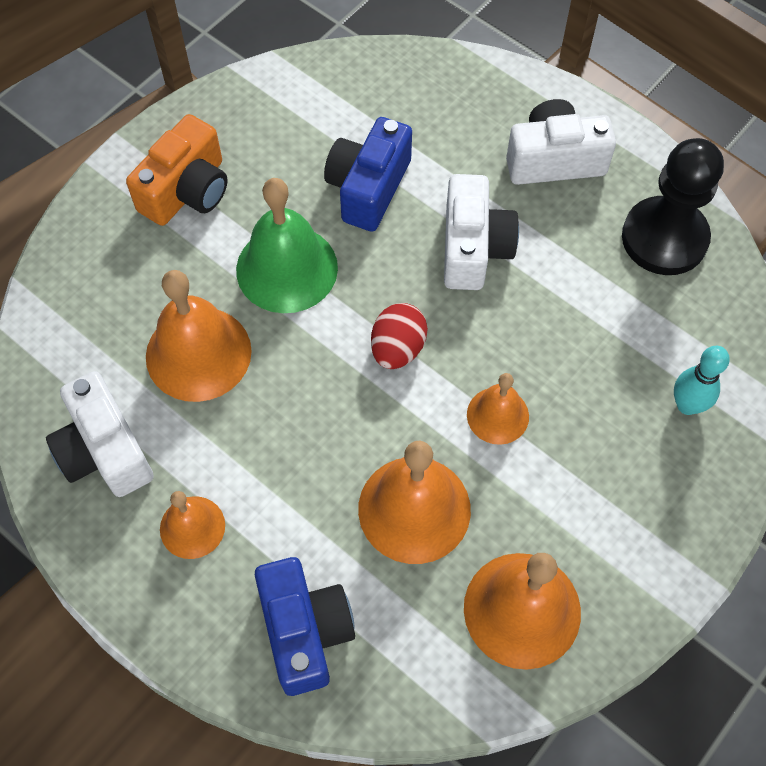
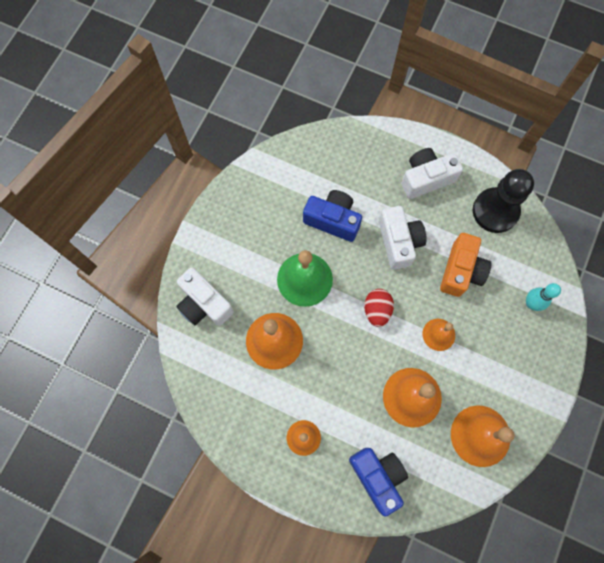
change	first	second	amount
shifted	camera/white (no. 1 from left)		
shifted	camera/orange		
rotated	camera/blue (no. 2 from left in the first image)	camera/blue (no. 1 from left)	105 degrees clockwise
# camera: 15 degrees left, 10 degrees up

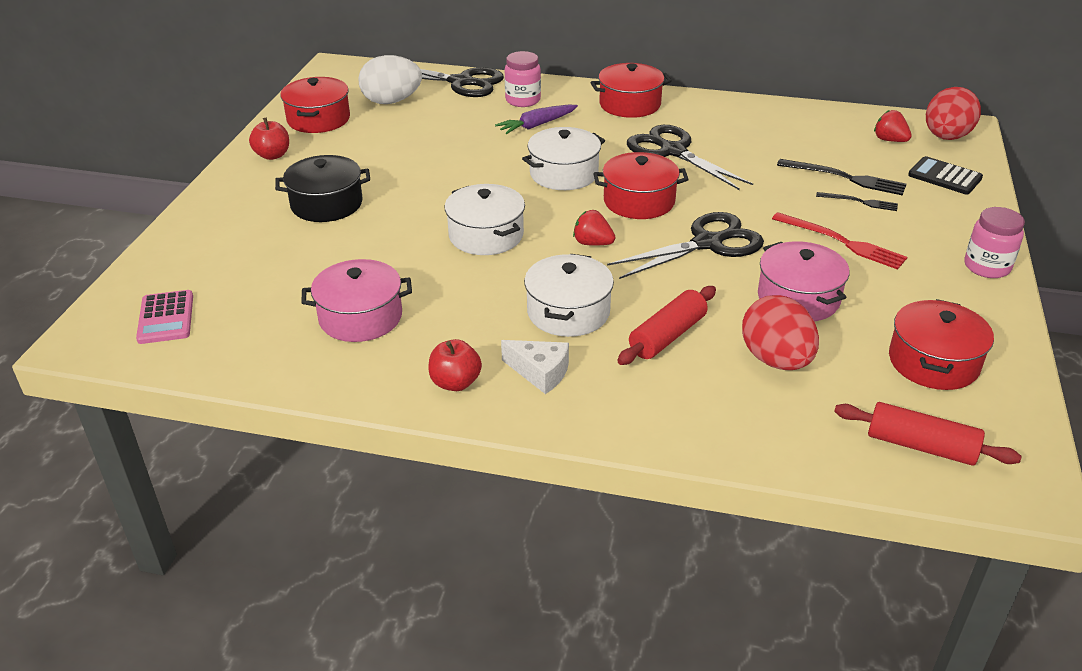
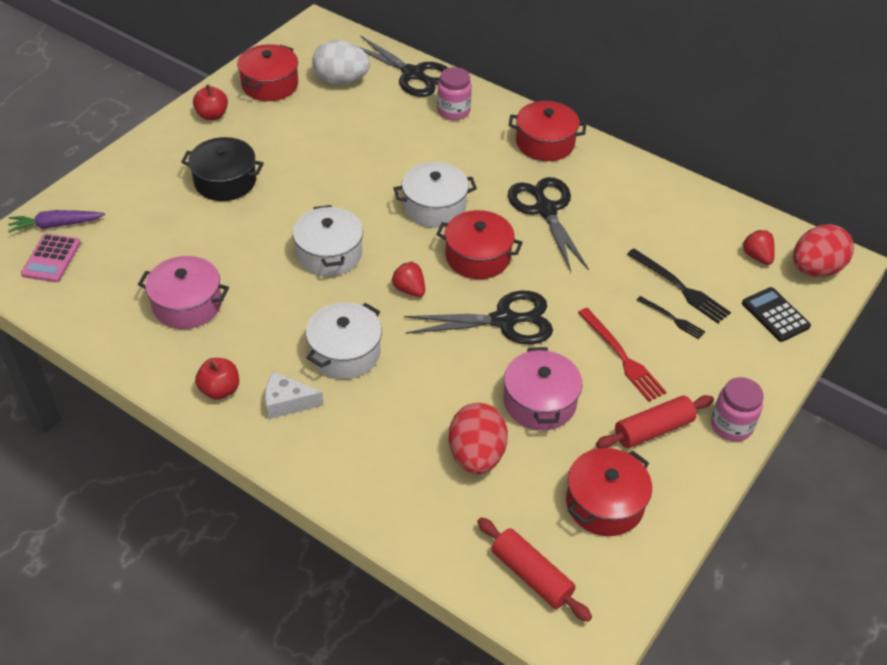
change	first	second	amount
shifted	carrot/purple		
rotated	cheese/white		135 degrees clockwise
shifted	rolling pin/red (no. 1 from left in the first image)	rolling pin/red (no. 2 from left)	
# camera: 20 degrees right, 10 degrees up

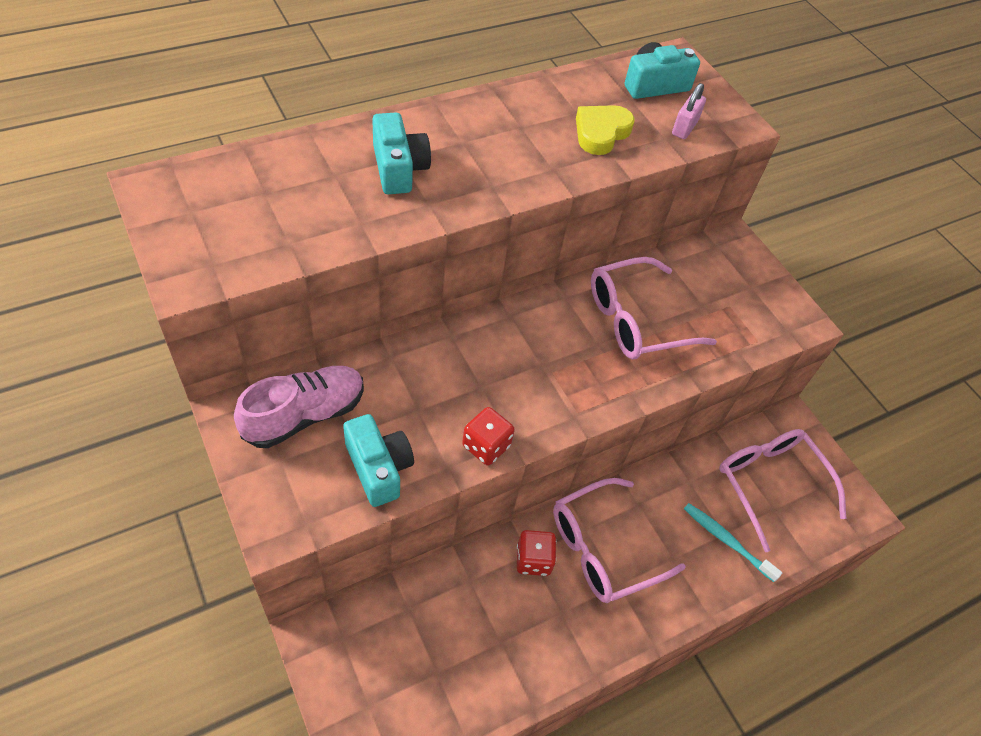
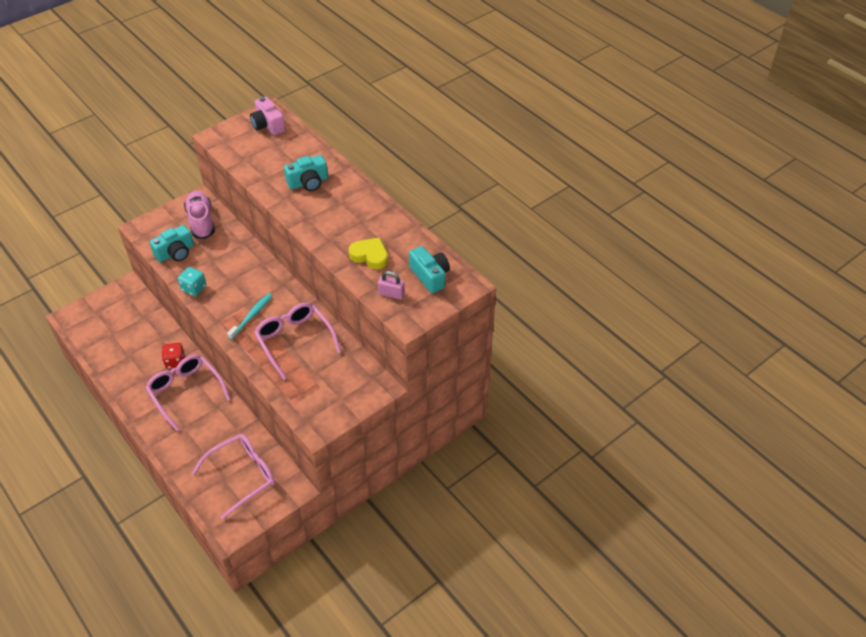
change	first	second	amount
rotated	shoe/pink		150 degrees counterclockwise
repainted	dice/red (no. 1 from left)	dice/turquoise	
shifted	toothbrush/turquoise		
new		camera/pink	
# camera: 85 degrees right, 5 degrees down

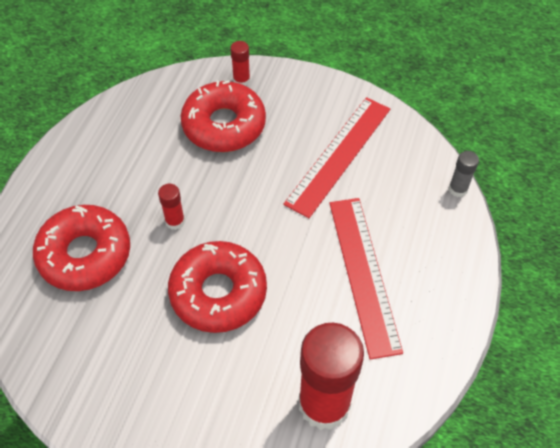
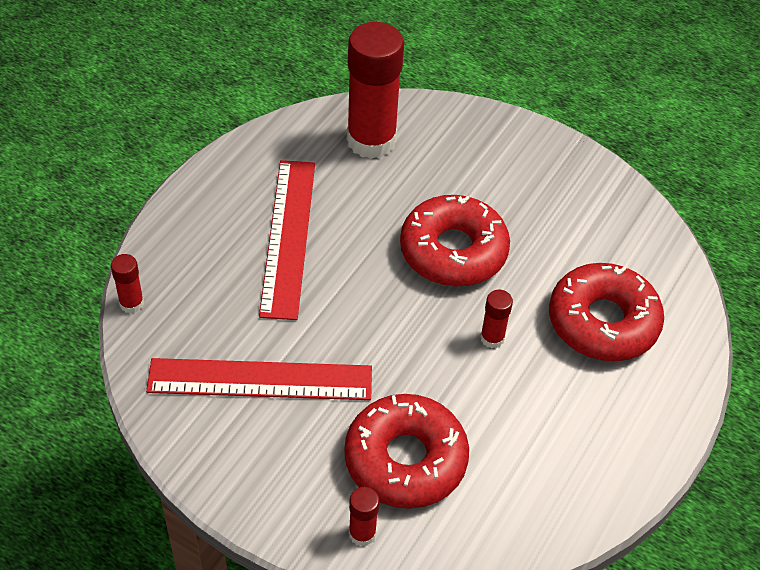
change	first	second	amount
rotated	ruler/red (no. 1 from left)		45 degrees clockwise
repainted	glue stick/grey	glue stick/red (no. 1 from left)	
# camera: 170 degrees left, 5 degrees down

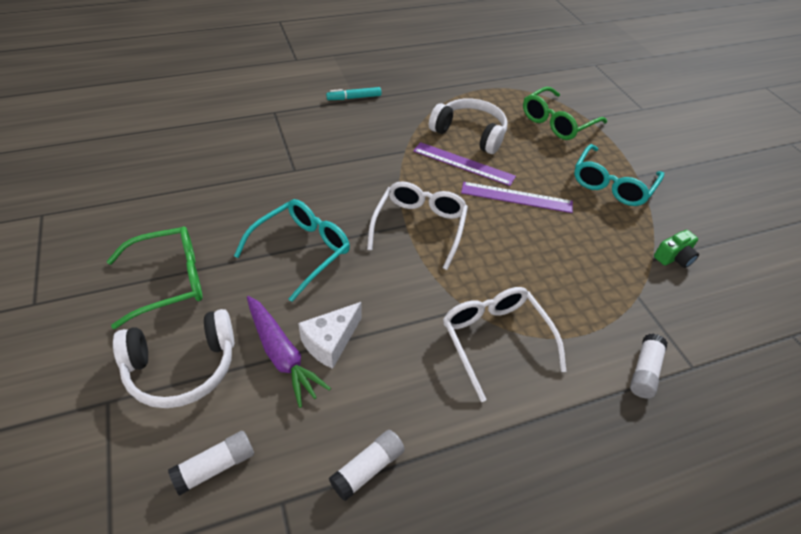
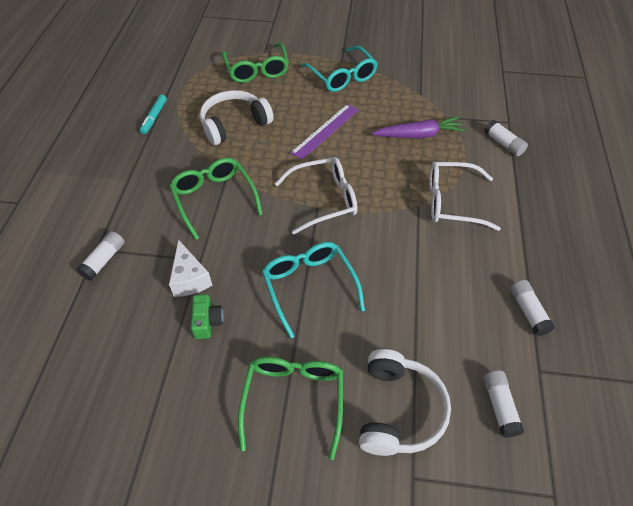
change	first	second	amount
shifted	carrot/purple		
shifted	cheese/white		
shifted	marker/turquoise		
rotated	glasses/white (no. 1 from left)		120 degrees clockwise
gone	ruler/purple (no. 1 from left)		
shifted	camera/green		
new		glue stick/white (no. 1 from left)	
new		glasses/green (no. 1 from left)	
# camera: 60 degrees left, 5 degrees up

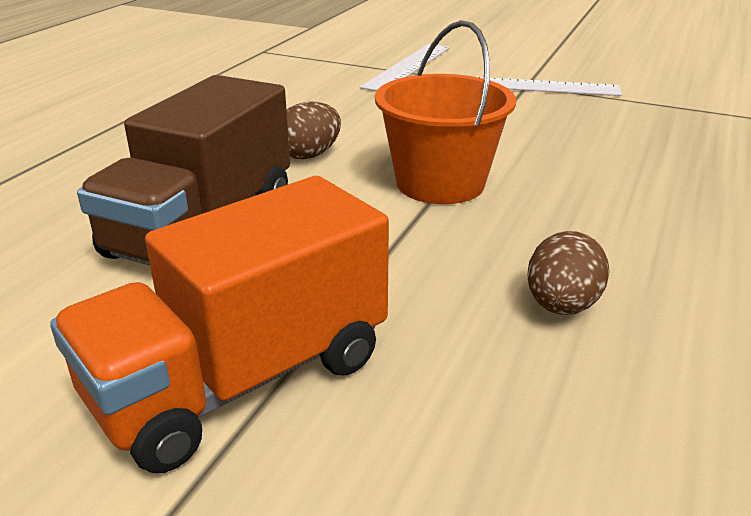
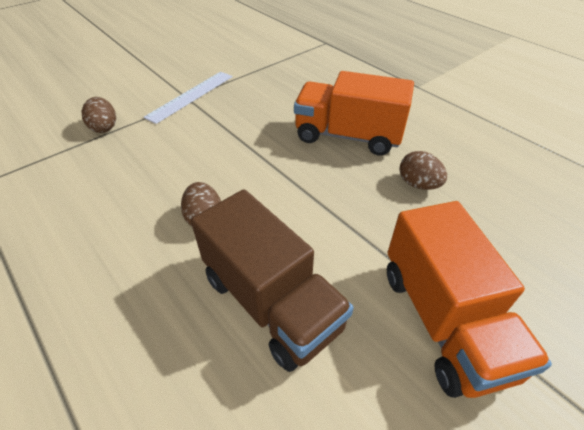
change	first	second	amount
swapped	ruler/white (no. 1 from left)	egg/brown (no. 1 from left)	
gone	bucket/orange		
new		truck/orange (no. 1 from left)	
# camera: 65 degrees left, 15 degrees up

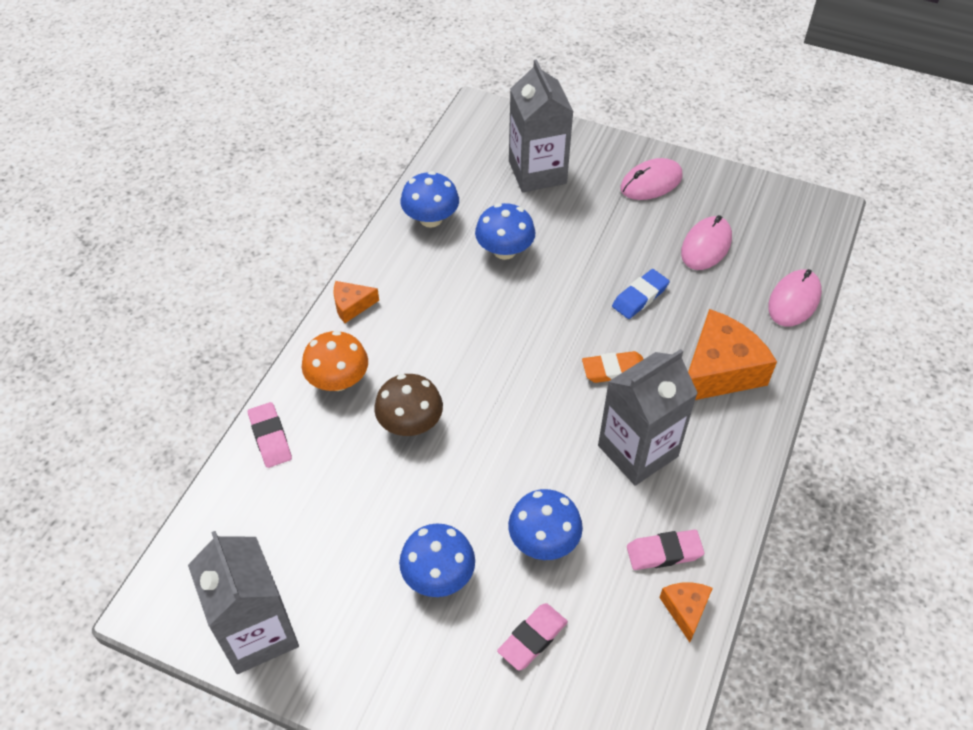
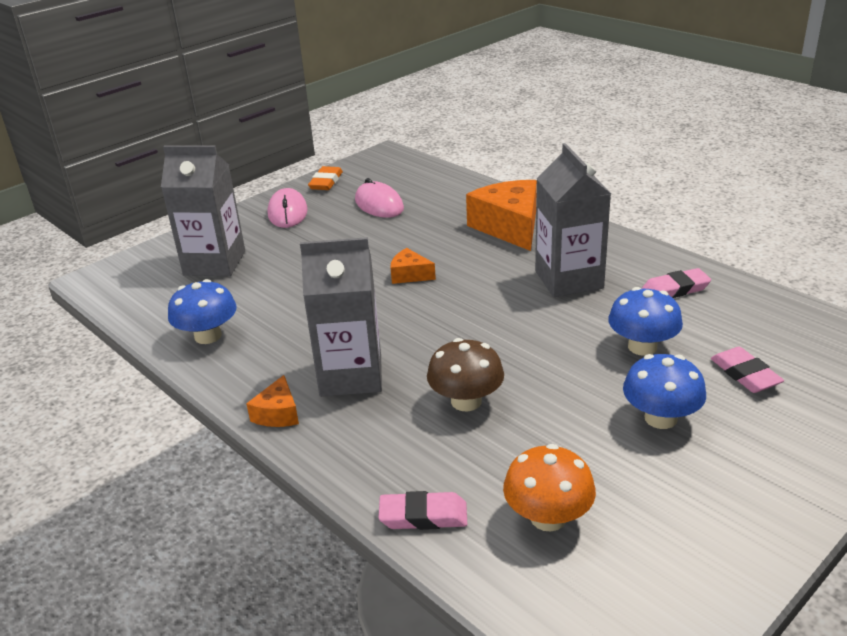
change	first	second	amount
shifted	carton/grey (no. 1 from left in the first image)	carton/grey (no. 2 from left)	
shifted	mushroom/orange		
gone	mushroom/blue (no. 3 from left)		
shifted	eraser/orange		
gone	eraser/blue		
rotated	eraser/pink (no. 3 from left in the first image)	eraser/pink (no. 2 from left)	60 degrees clockwise
shifted	cheese/orange (no. 2 from left)		
gone	mouse/pink (no. 3 from left)		
# camera: 65 degrees left, 20 degrees down

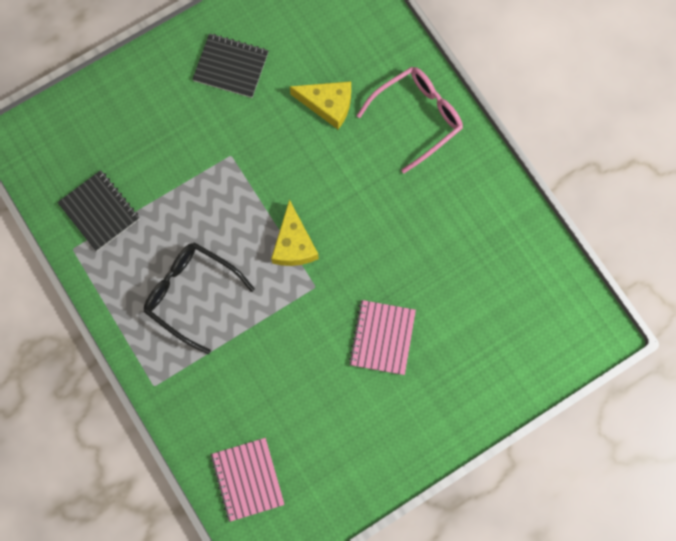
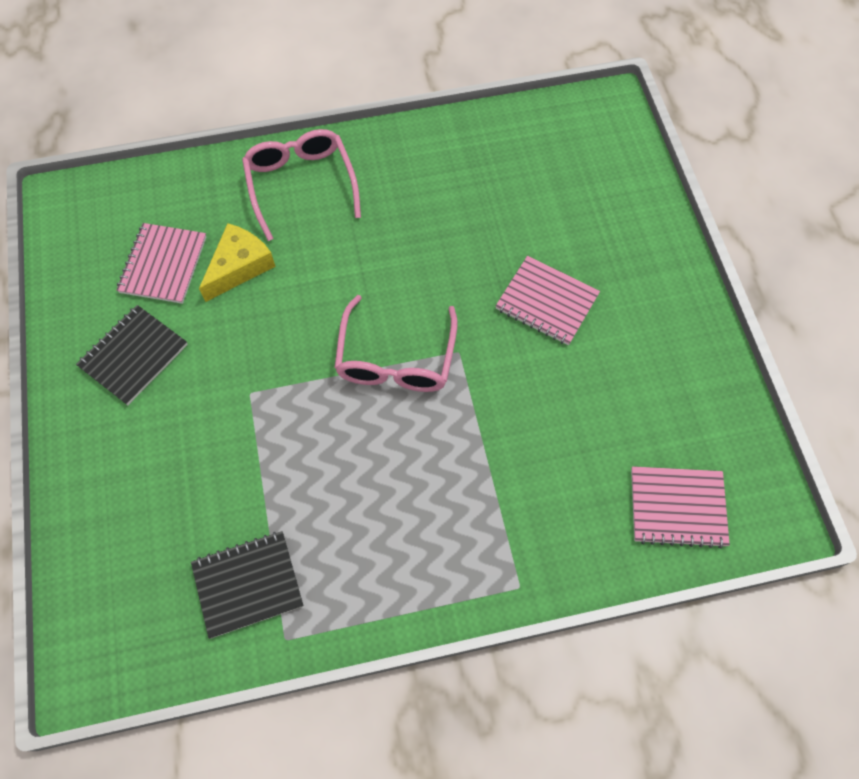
change	first	second	amount
gone	glasses/black		
swapped	cheese/yellow (no. 1 from left)	glasses/pink (no. 2 from left)	
new		notebook/pink (no. 1 from left)	
# camera: 70 degrees left, 10 degrees down

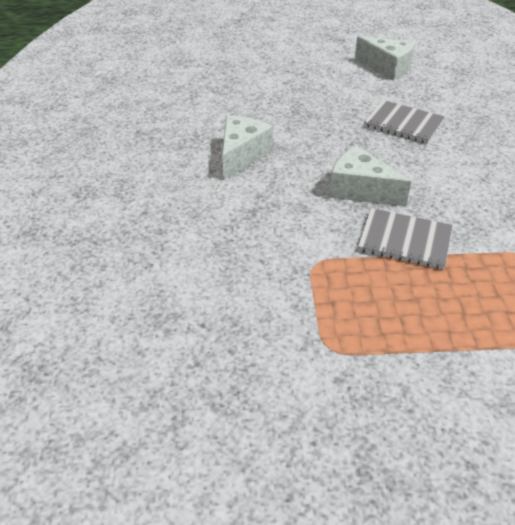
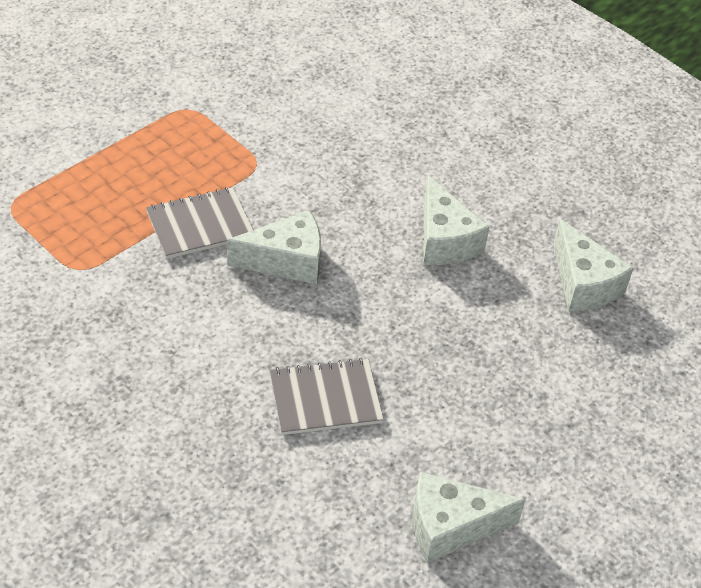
change	first	second	amount
new		cheese/white (no. 4 from left)	
# camera: 135 degrees right, 5 degrees up

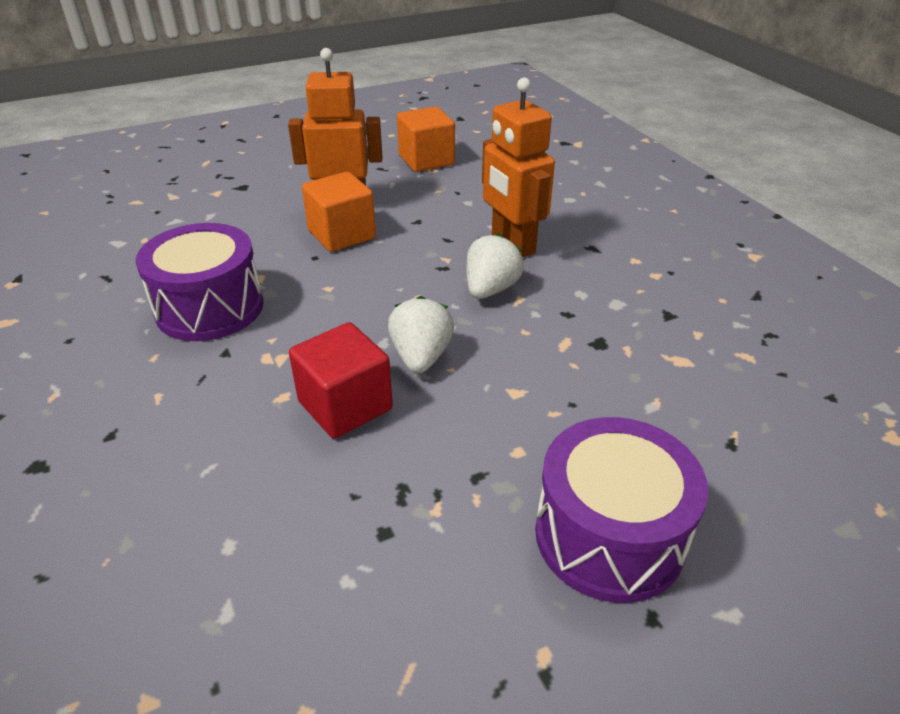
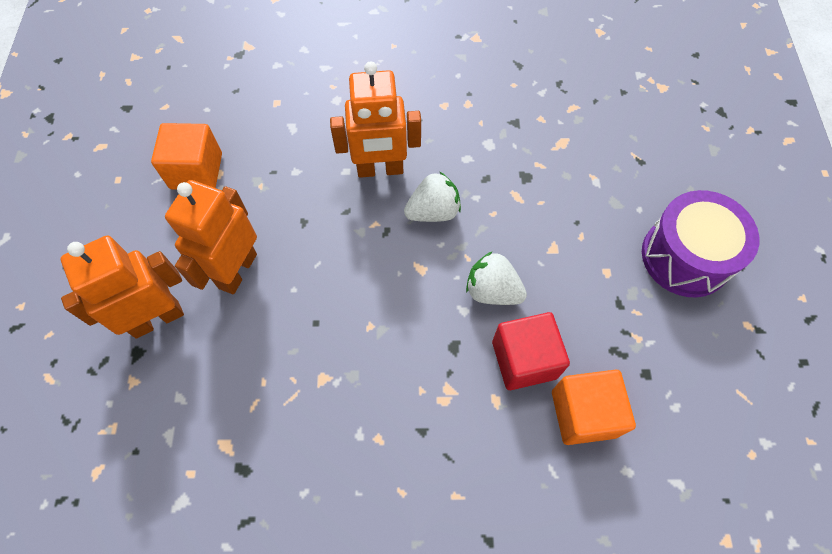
change	first	second	amount
gone	drum/purple (no. 1 from left)		
shifted	cube/orange (no. 1 from left in the first image)	cube/orange (no. 2 from left)	
rotated	strawberry/white (no. 2 from left in the first image)	strawberry/white (no. 1 from left)	105 degrees clockwise
new		robot/orange (no. 1 from left)	
# camera: 65 degrees left, 25 degrees up

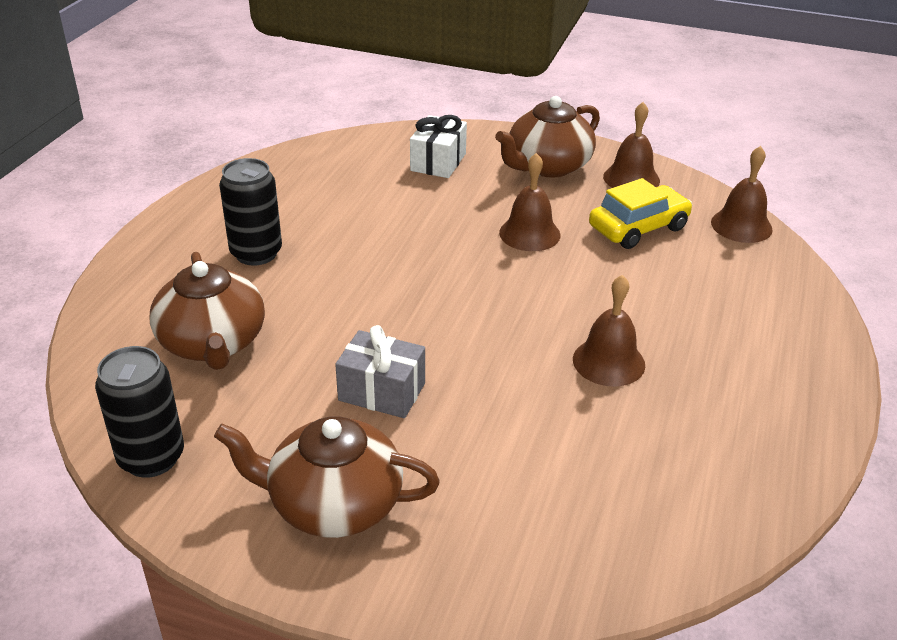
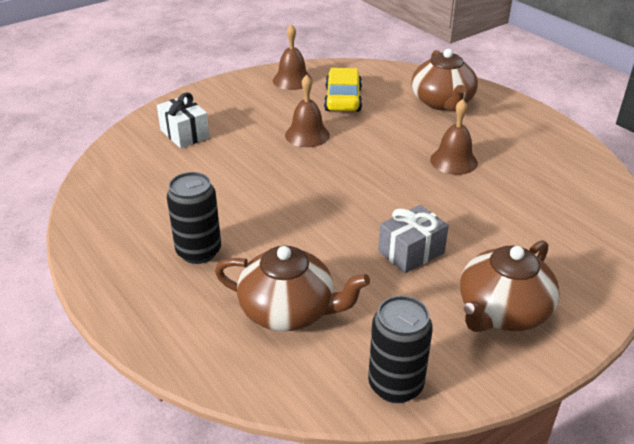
change	first	second	amount
shifted	teapot/brown (no. 3 from left in the first image)	teapot/brown (no. 2 from left)	
gone	bell/brown (no. 4 from left)		
# camera: 55 degrees left, 0 degrees up

